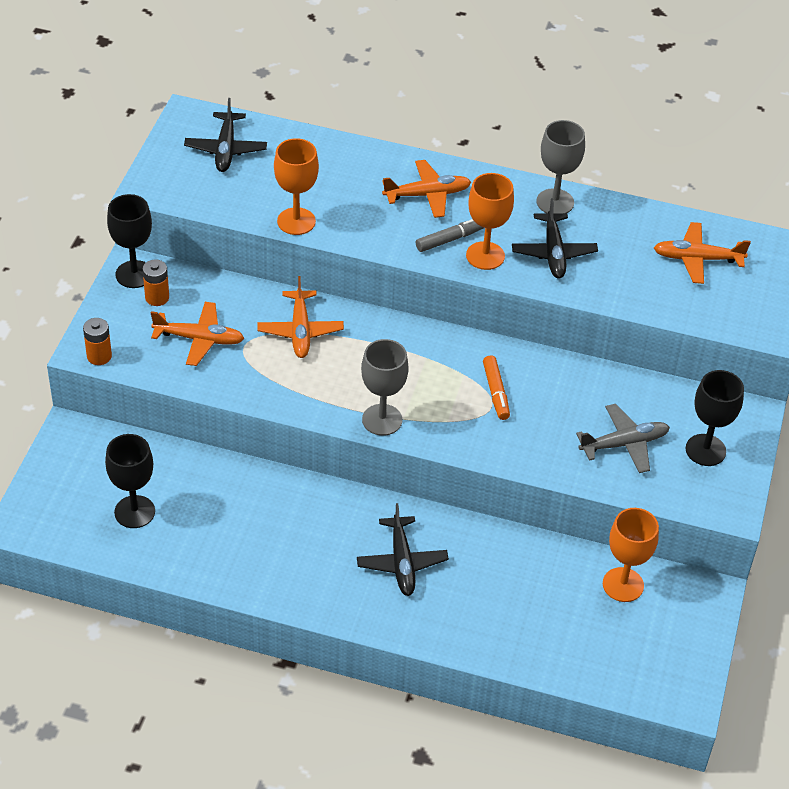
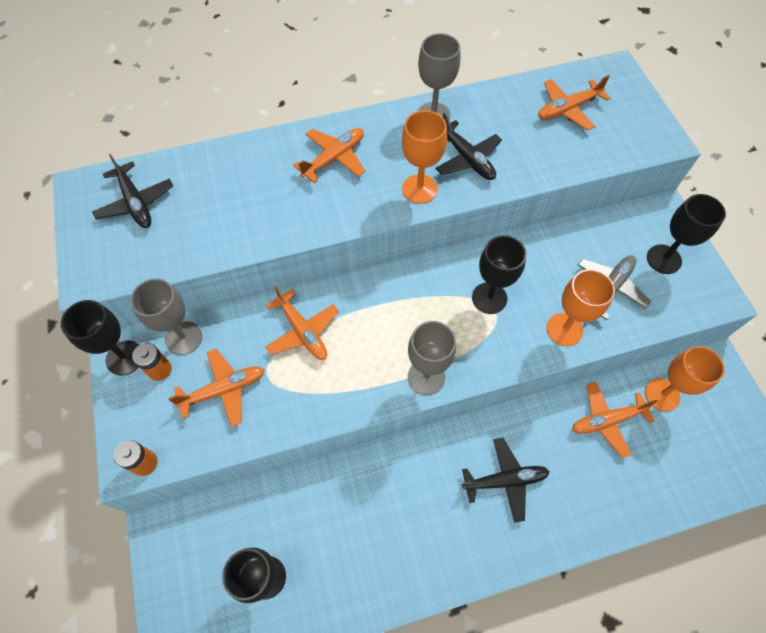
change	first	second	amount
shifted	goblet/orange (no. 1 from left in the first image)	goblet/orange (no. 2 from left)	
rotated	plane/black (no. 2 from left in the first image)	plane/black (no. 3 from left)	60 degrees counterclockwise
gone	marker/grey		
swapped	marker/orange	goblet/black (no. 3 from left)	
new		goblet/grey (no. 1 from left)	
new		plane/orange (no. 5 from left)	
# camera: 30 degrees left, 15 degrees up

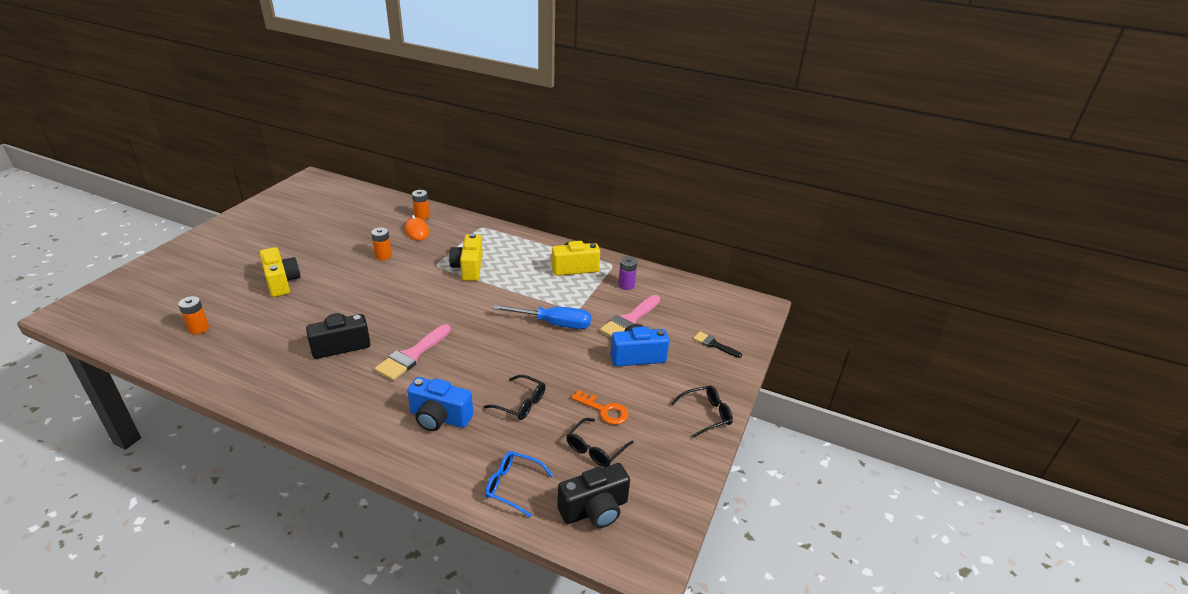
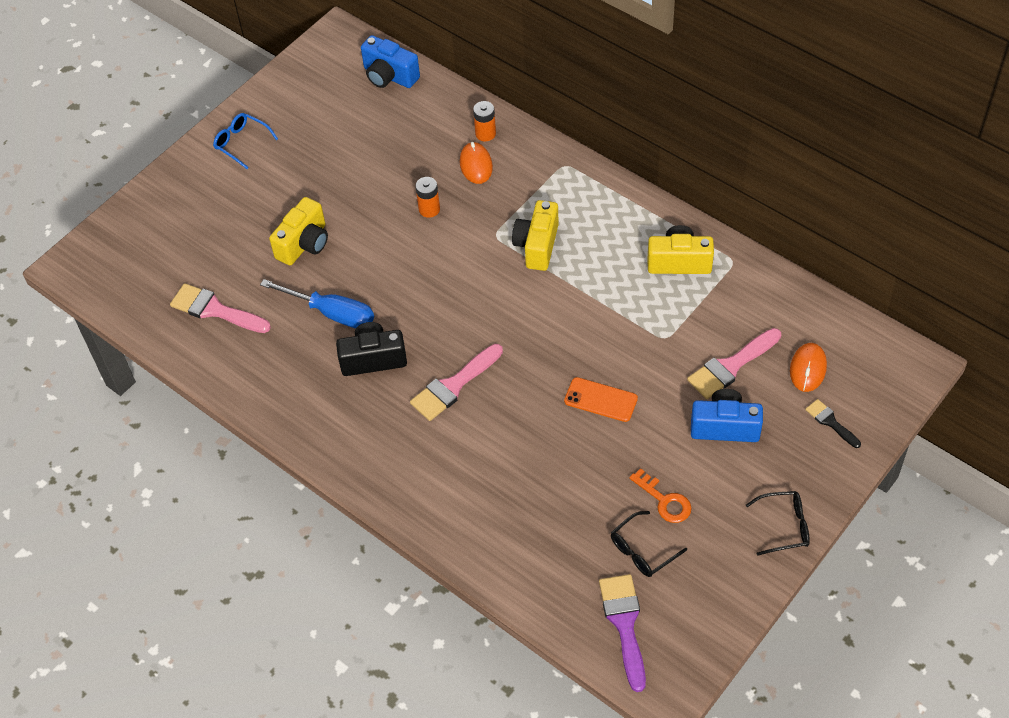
change	first	second	amount
swapped	battery/orange (no. 1 from left)	brush/pink (no. 1 from left)	
rotated	camera/yellow (no. 1 from left)		45 degrees clockwise
shifted	camera/blue (no. 1 from left)		
gone	glasses/black (no. 1 from left)		
shifted	glasses/blue		
shifted	screwdriver/blue		
swapped	camera/black (no. 2 from left)	brush/purple	
gone	battery/purple		
new		phone/orange	
new		mouse/orange (no. 2 from left)	
# camera: 20 degrees right, 20 degrees up

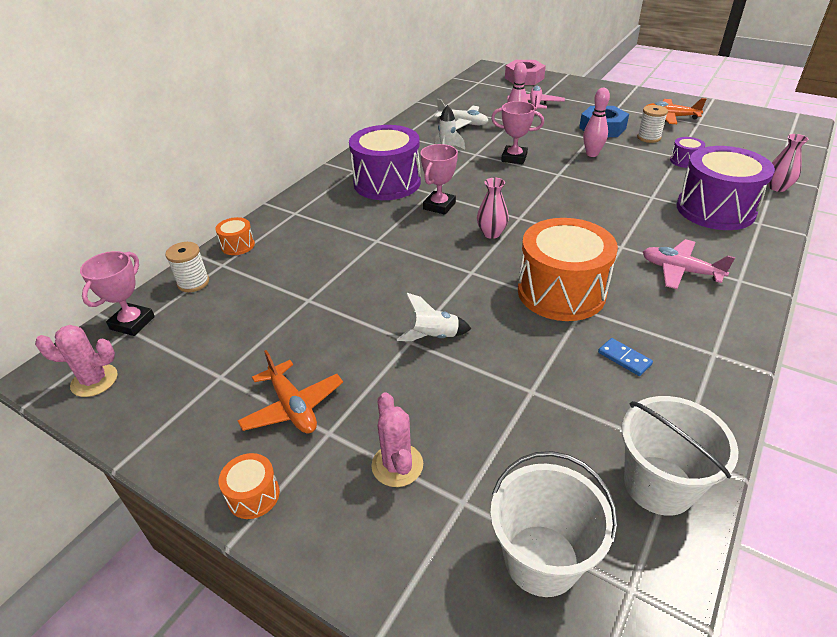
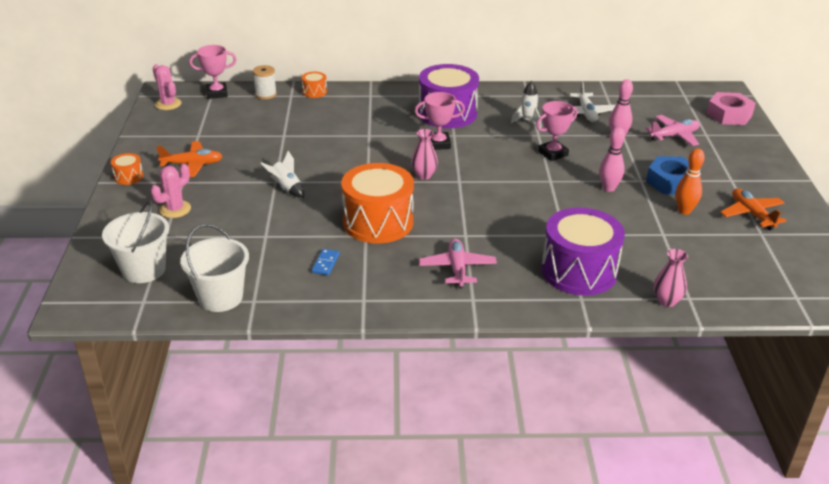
change	first	second	amount
rotated	plane/orange (no. 1 from left)		120 degrees counterclockwise
rotated	trophy/pink (no. 3 from left)		75 degrees clockwise
swapped	spool/white (no. 2 from left)	bowling pin/orange	
gone	drum/purple (no. 2 from left)		
# camera: 55 degrees right, 5 degrees down

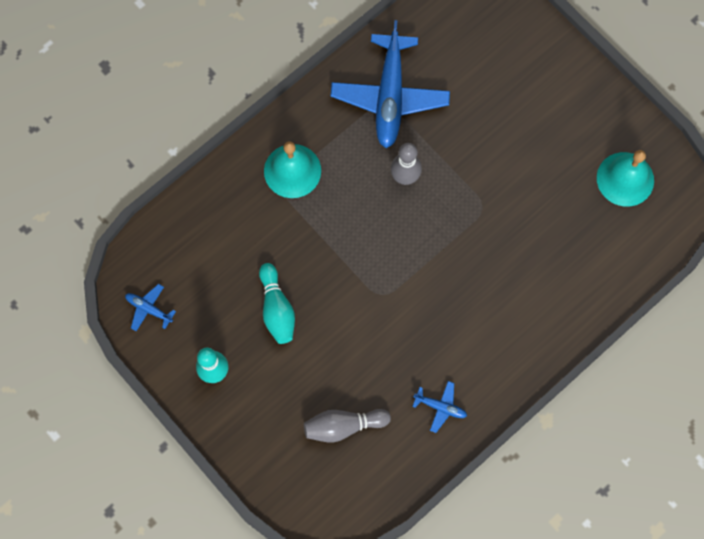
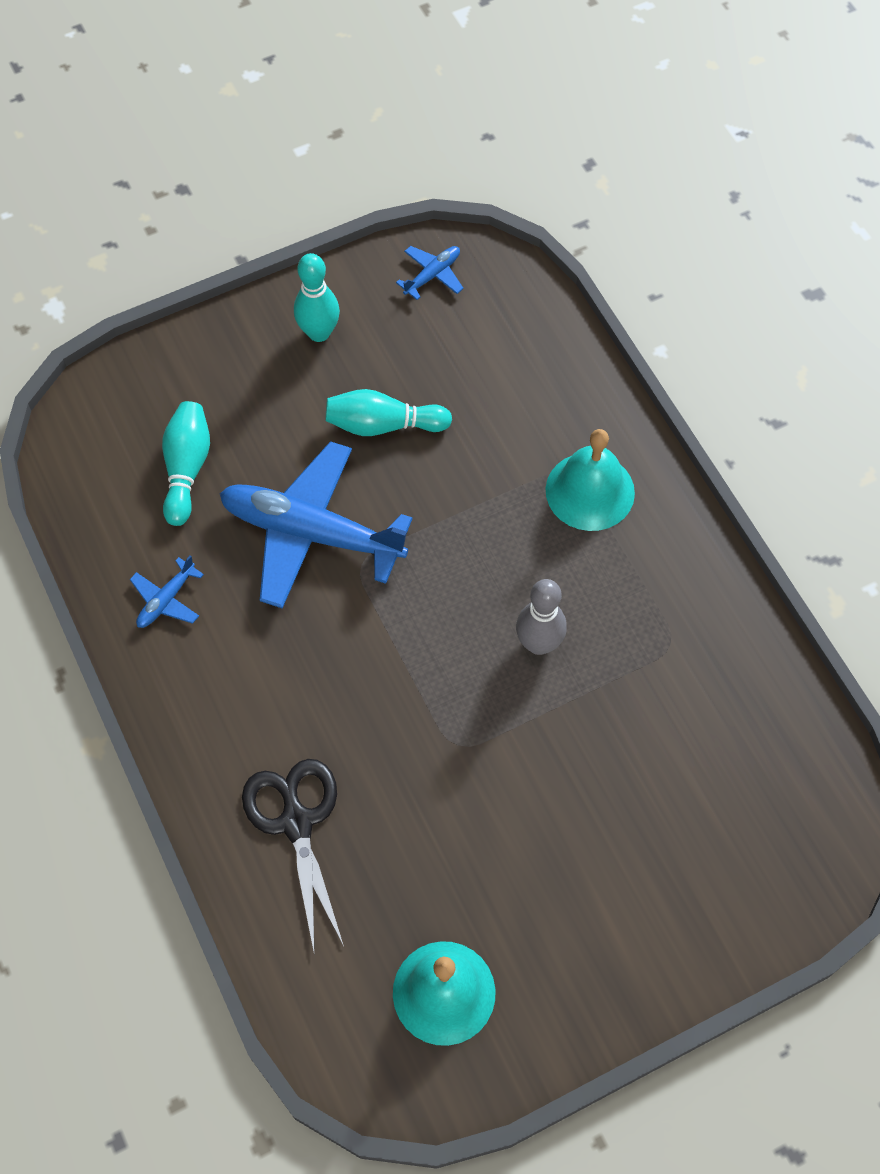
change	first	second	amount
repainted	bowling pin/grey (no. 1 from left)	bowling pin/turquoise (no. 1 from left)	
shifted	plane/blue (no. 2 from left)		
new		scissors/black	
# camera: 105 degrees right, 10 degrees down

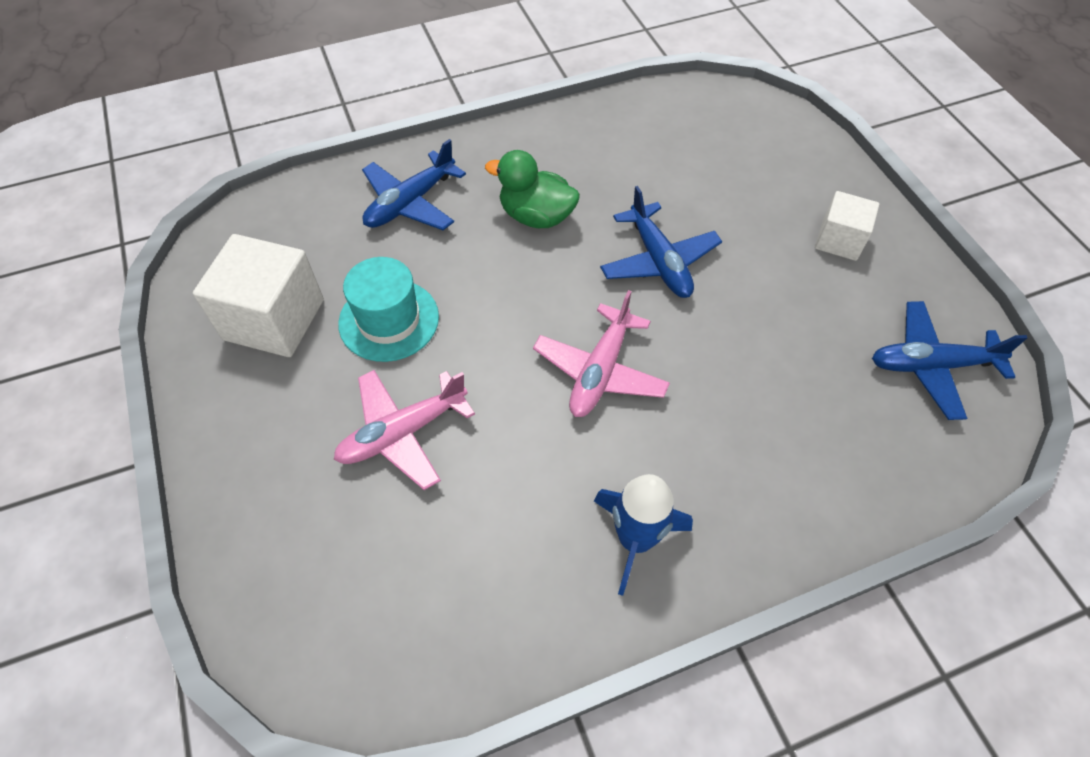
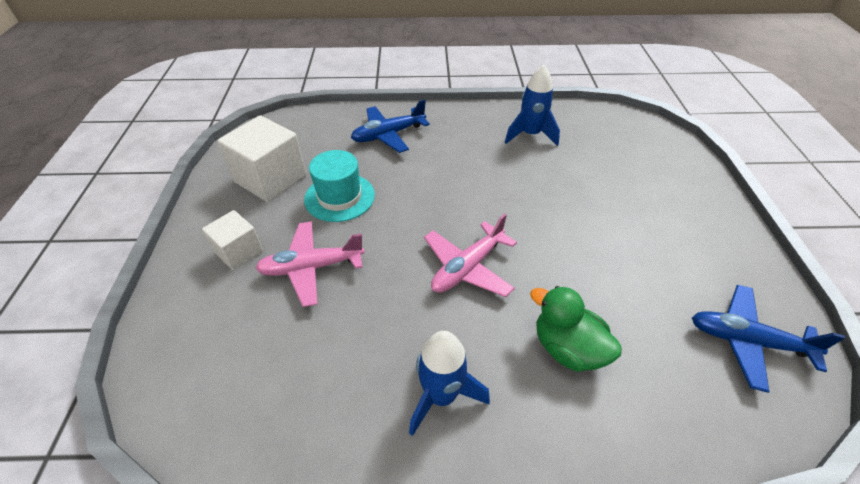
change	first	second	amount
shifted	duck/green		
gone	plane/blue (no. 2 from left)		
shifted	cube/white (no. 2 from left in the first image)	cube/white (no. 1 from left)	
new		rocket/blue (no. 2 from left)	
# camera: 20 degrees right, 10 degrees down

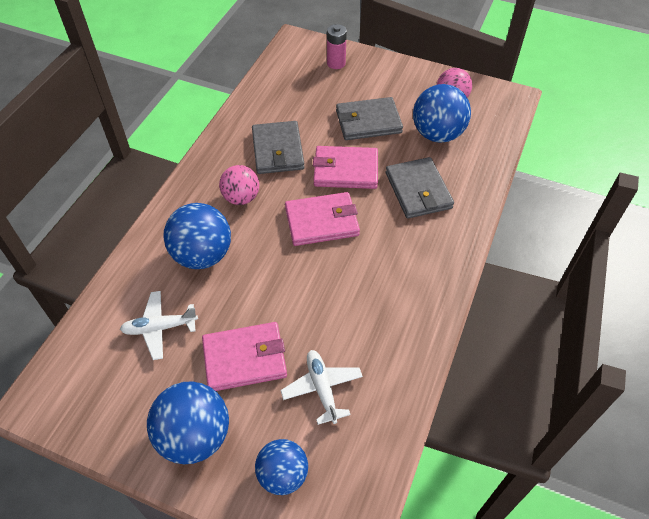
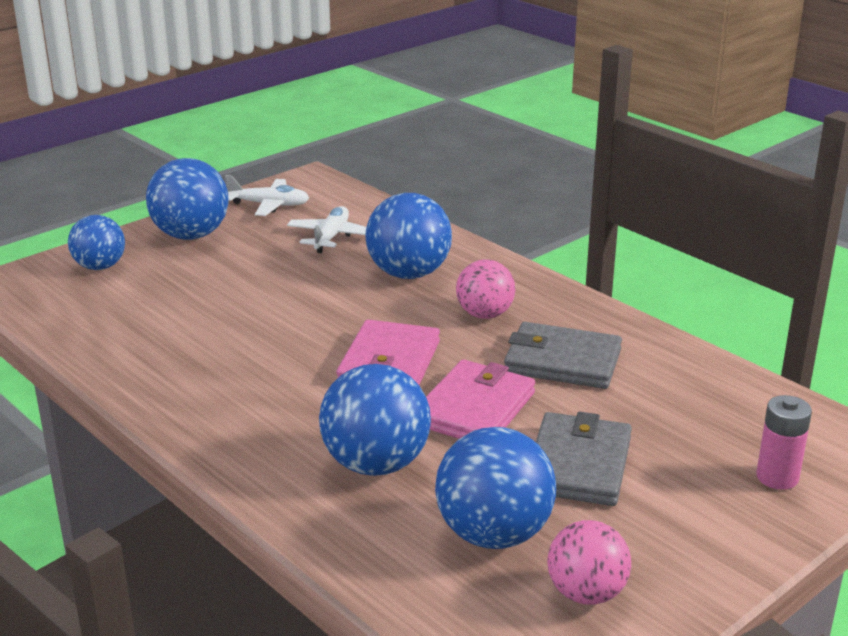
change	first	second	amount
gone	wallet/pink (no. 1 from left)		
shifted	plane/white (no. 2 from left in the first image)	plane/white (no. 1 from left)	
swapped	wallet/grey (no. 3 from left)	ball/blue (no. 3 from left)	
# camera: 115 degrees right, 25 degrees down

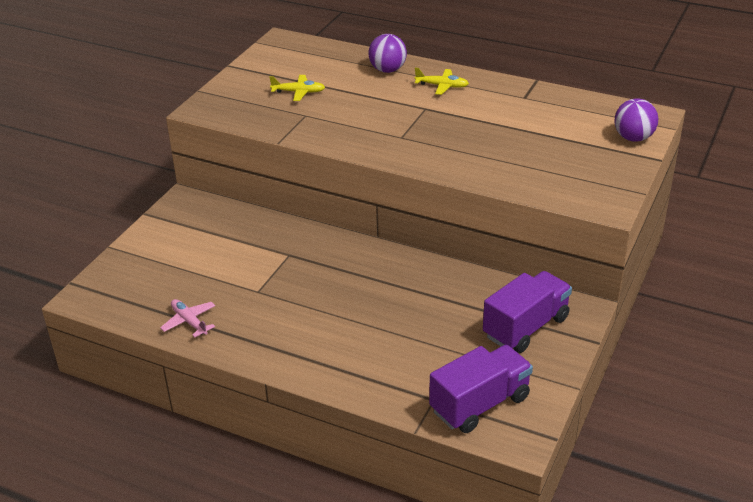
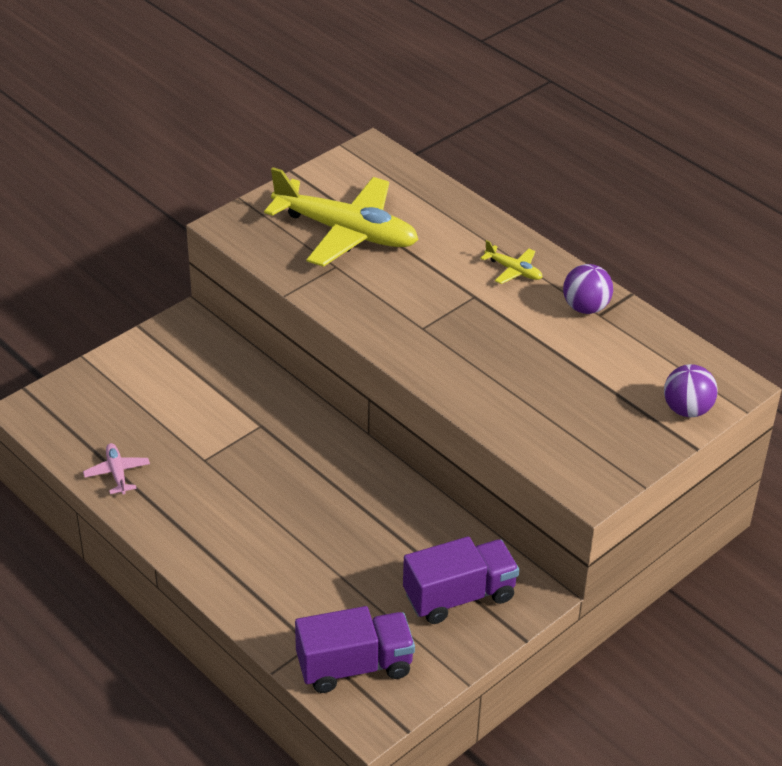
change	first	second	amount
scaled	plane/yellow (no. 1 from left)		x2.42
shifted	ball/purple (no. 1 from left)		
# camera: 20 degrees right, 5 degrees up

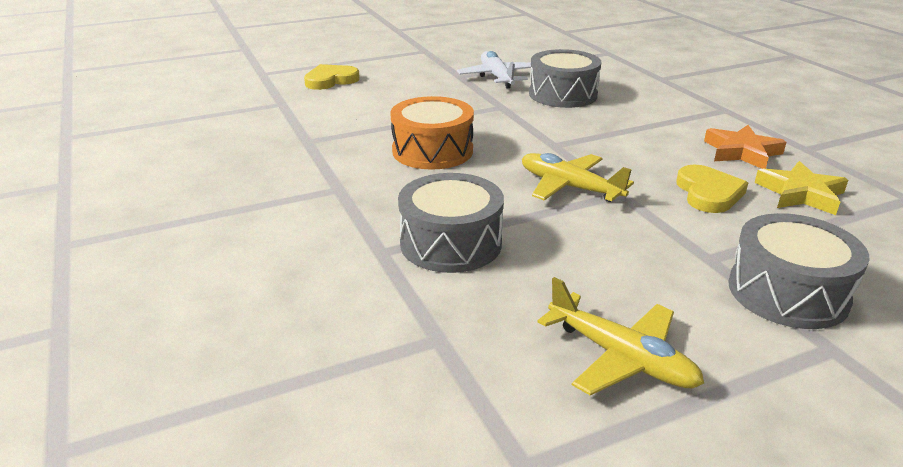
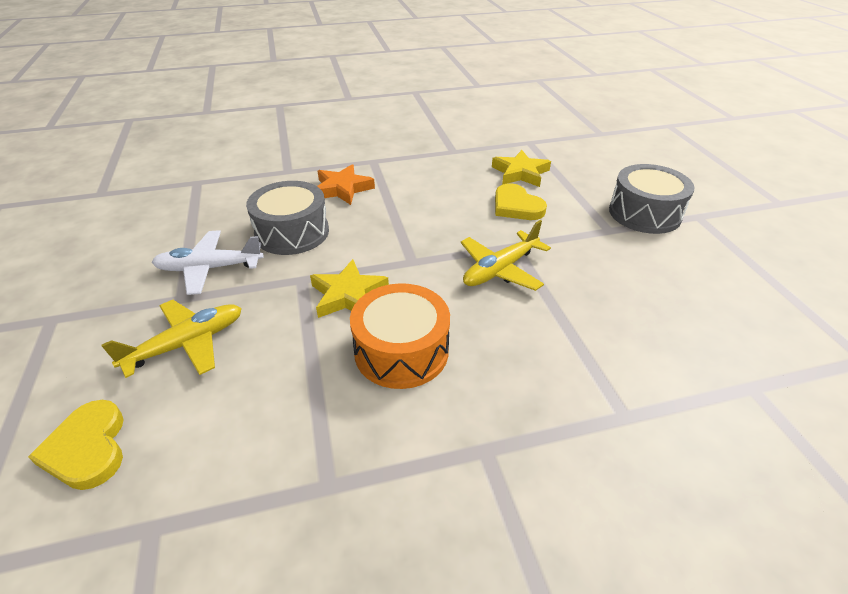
change	first	second	amount
gone	drum/grey (no. 1 from left)		
shifted	plane/yellow (no. 2 from left in the first image)	plane/yellow (no. 1 from left)	
rotated	heart/yellow (no. 2 from left)		135 degrees counterclockwise
shifted	star/orange		
new		star/yellow (no. 1 from left)	
# camera: 80 degrees left, 10 degrees up

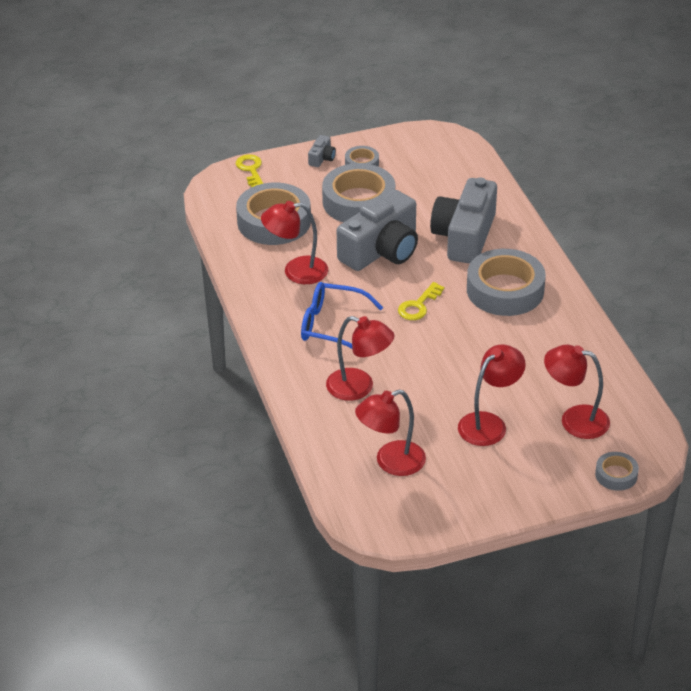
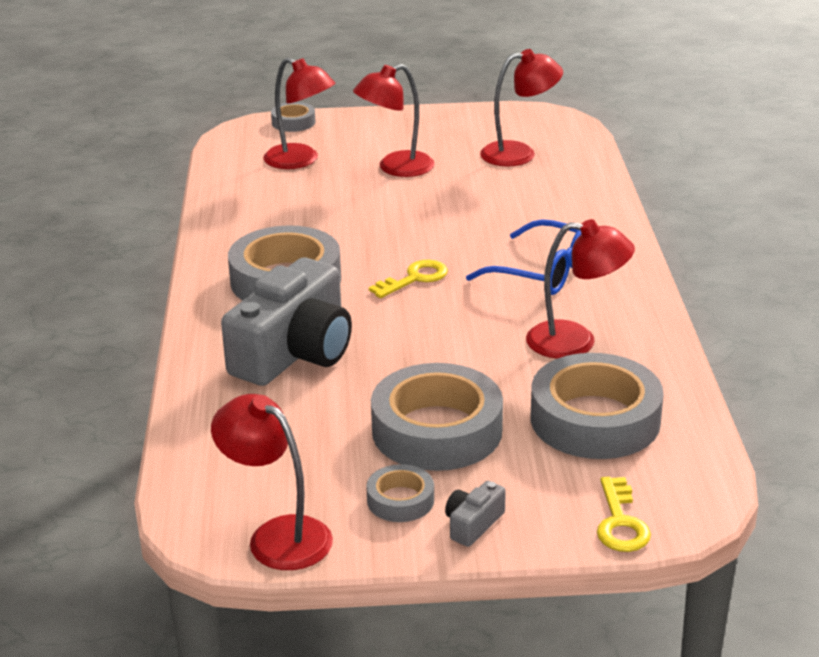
change	first	second	amount
shifted	lamp/red (no. 2 from left in the first image)	lamp/red (no. 1 from left)	
gone	camera/grey (no. 2 from left)		
# camera: 165 degrees left, 10 degrees down

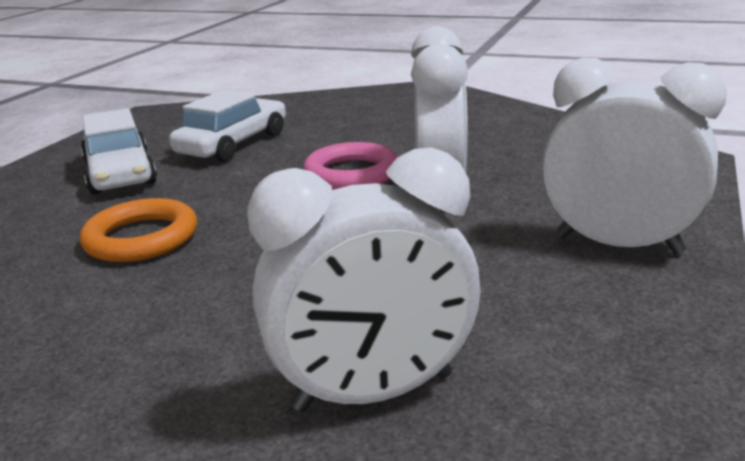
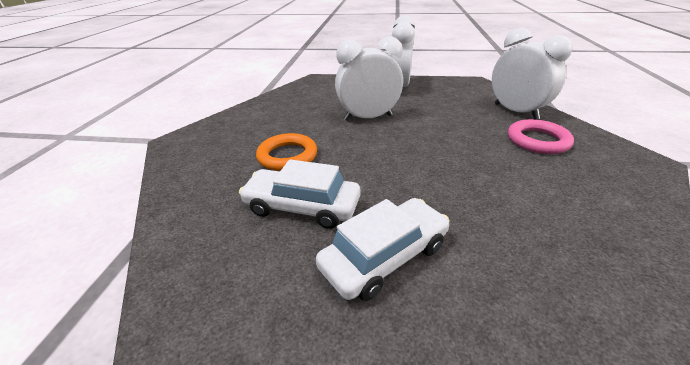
change	first	second	amount
shifted	ring/orange		
shifted	ring/pink		
# camera: 105 degrees left, 10 degrees up

